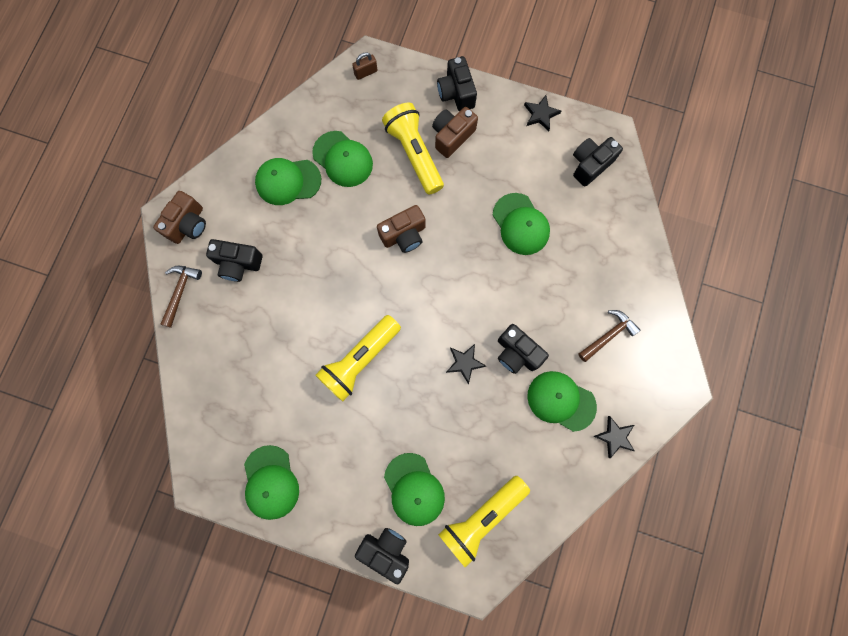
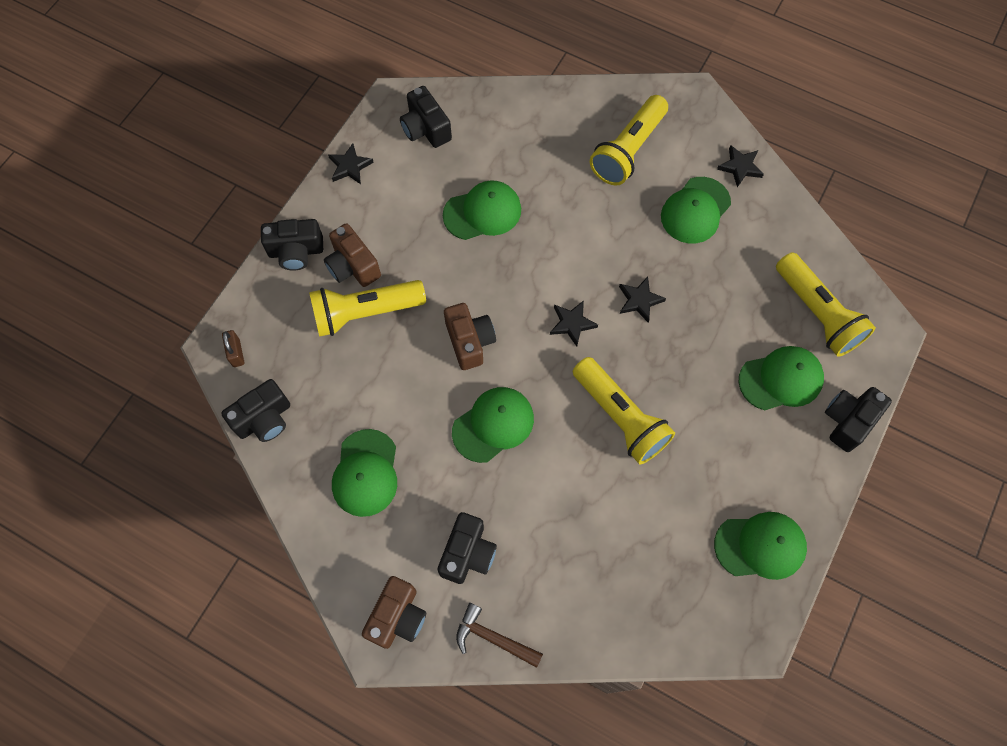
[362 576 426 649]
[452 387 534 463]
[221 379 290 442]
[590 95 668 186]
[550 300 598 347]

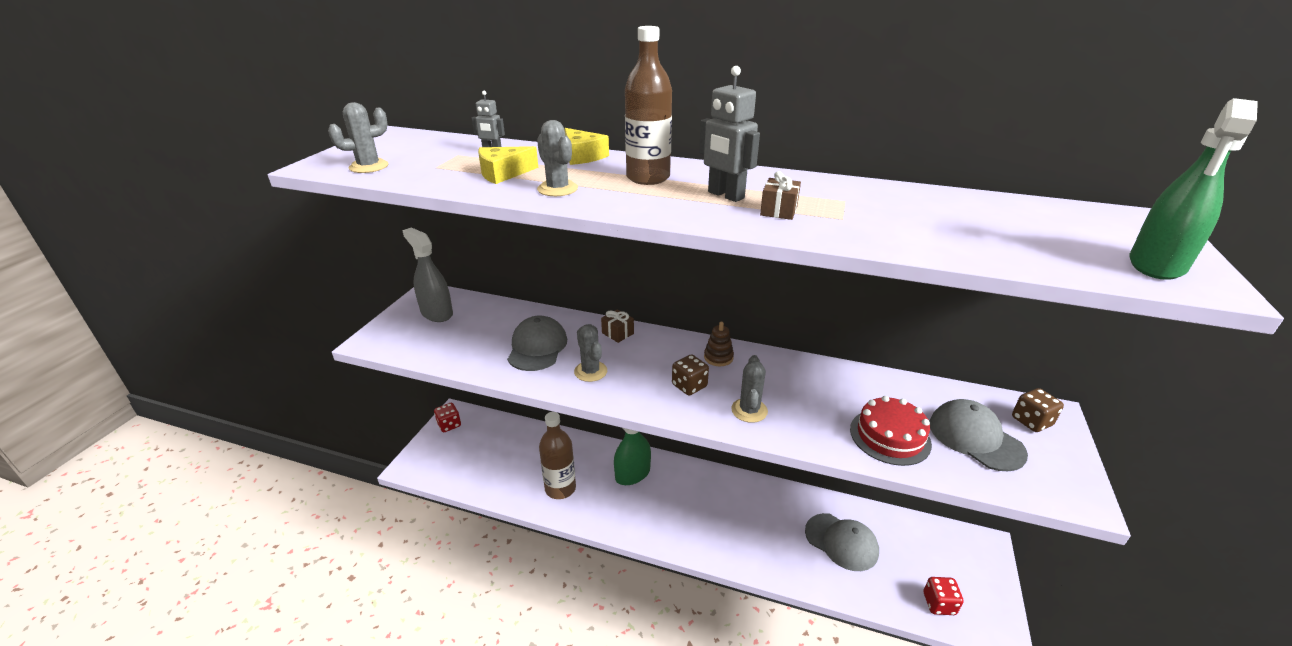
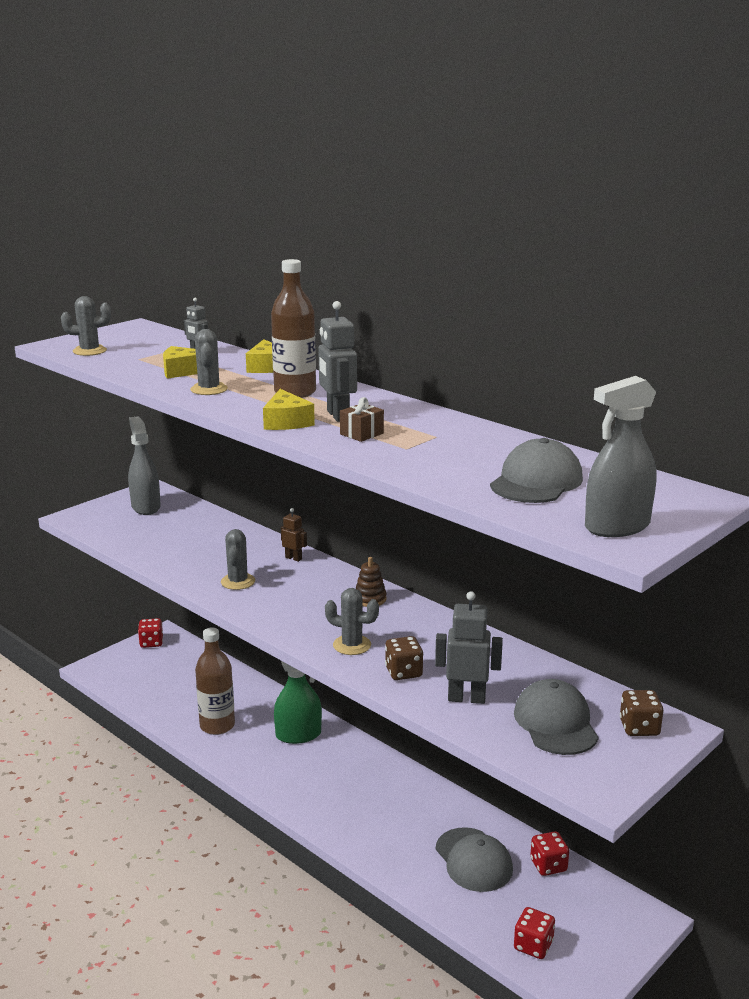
[490 438 583 503]
[281 508 307 562]
[385 636 423 680]
[325 588 379 655]
[435 591 503 704]
[585 376 656 537]
[263 389 315 430]
[530 831 569 876]

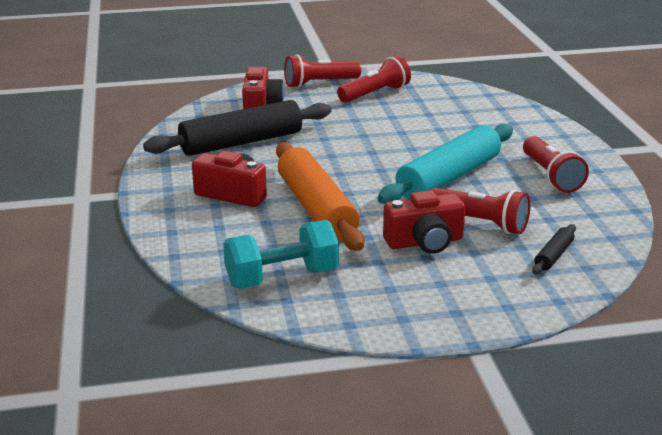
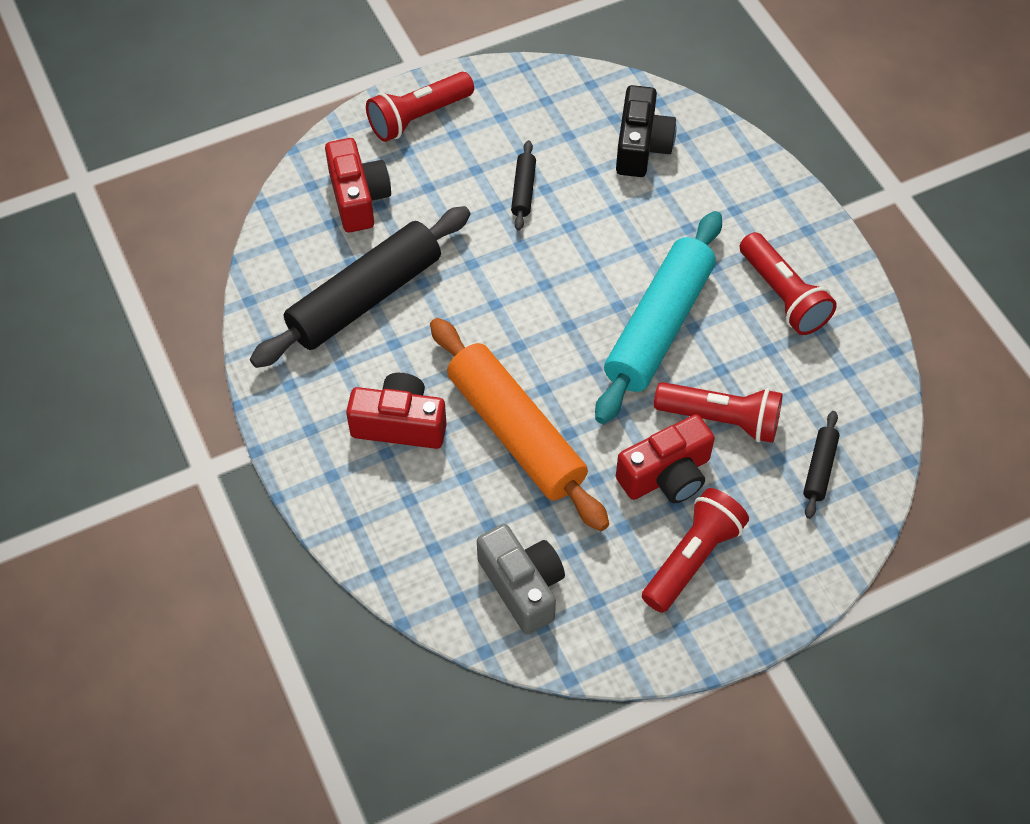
[477 524 565 635]
[642 488 749 613]
[511 140 536 231]
[616 85 676 177]

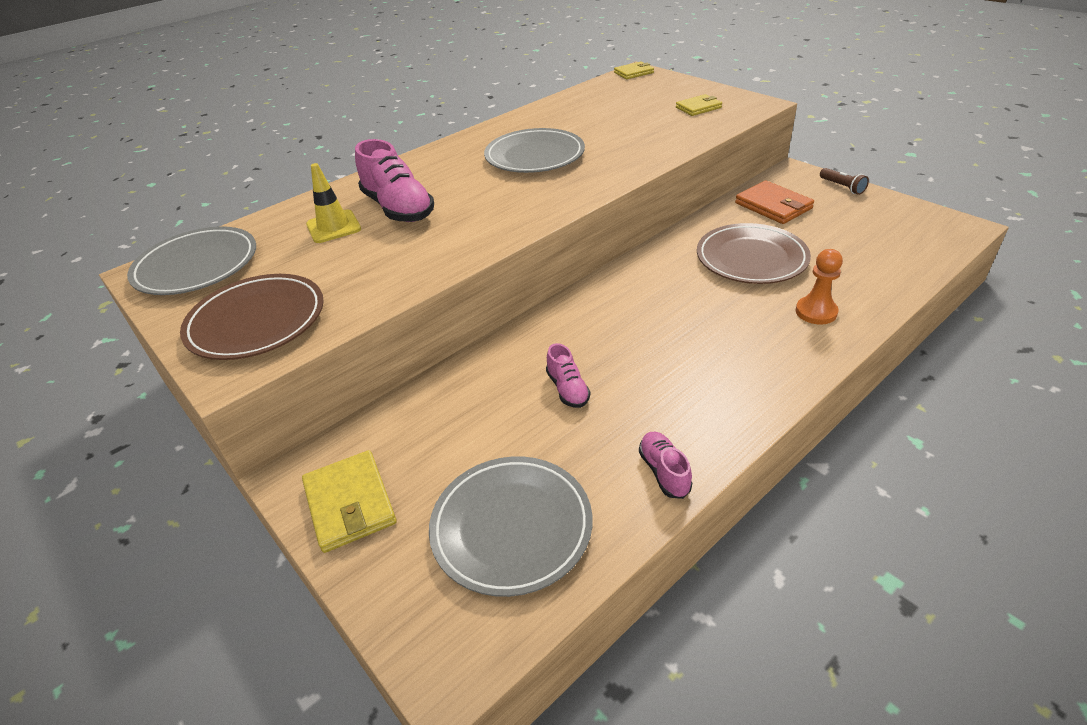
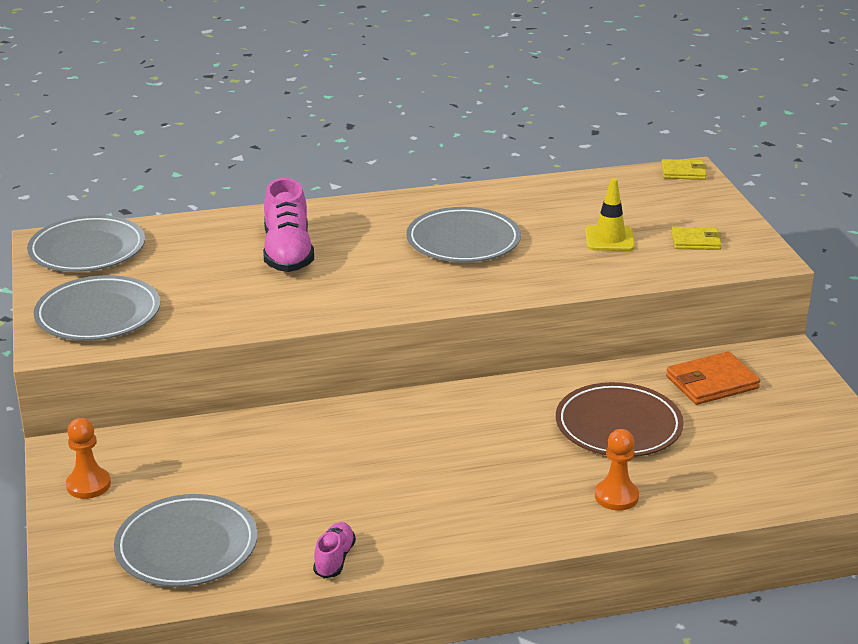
[33 275 160 341]
[66 418 111 499]
[585 178 635 251]
[546 343 590 408] (first image)
[666 351 760 405]
[820 168 869 195] (first image)

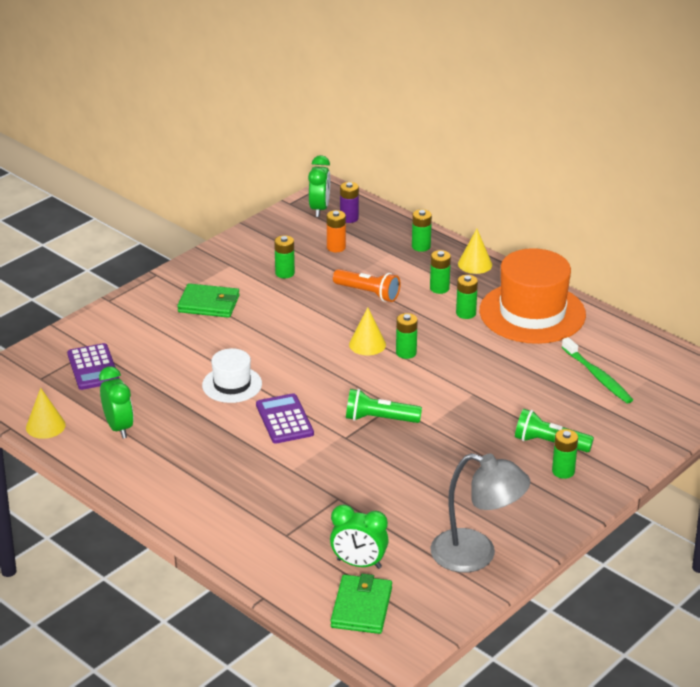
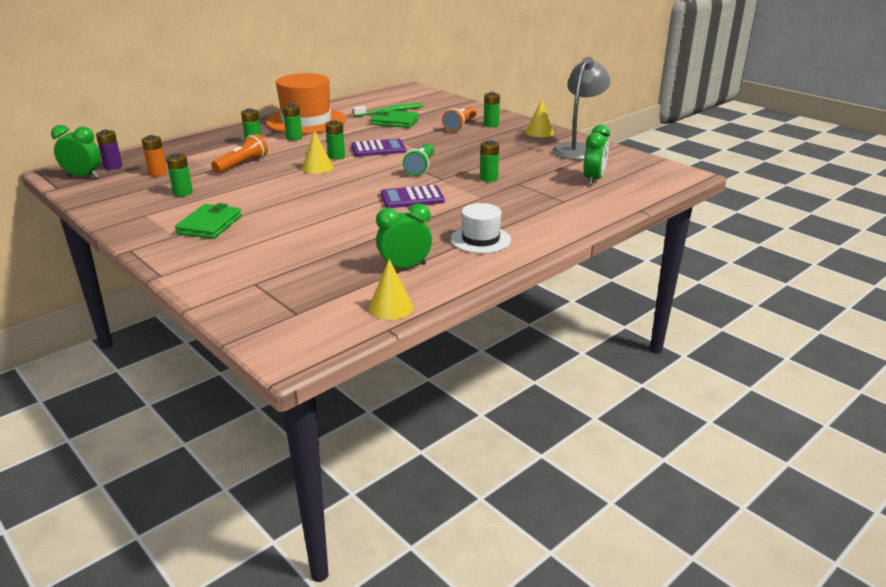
[351 139 406 157]
[451 203 511 254]
[371 110 419 128]
[480 140 499 182]
[526 99 554 137]
[442 106 477 132]

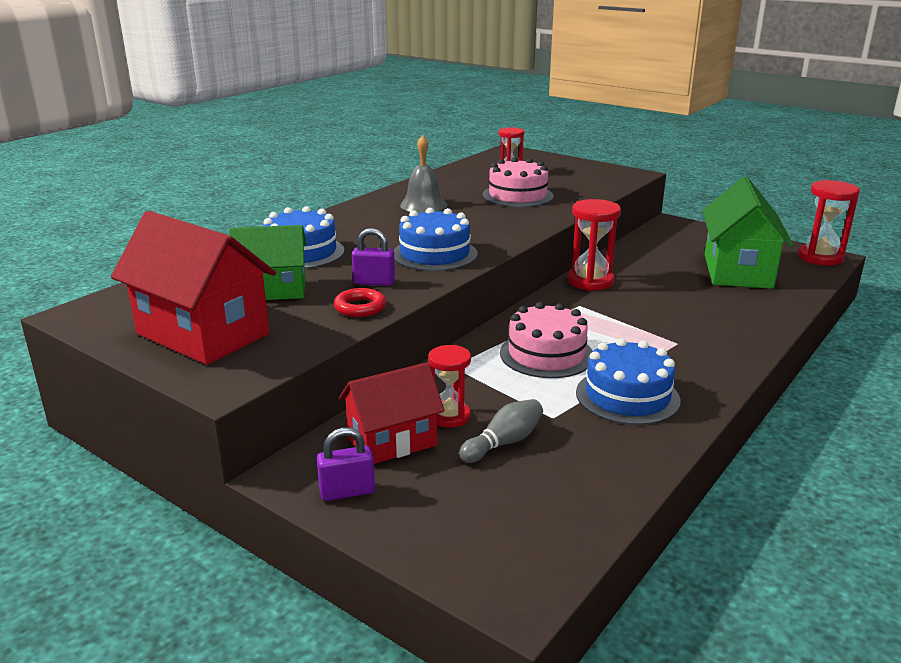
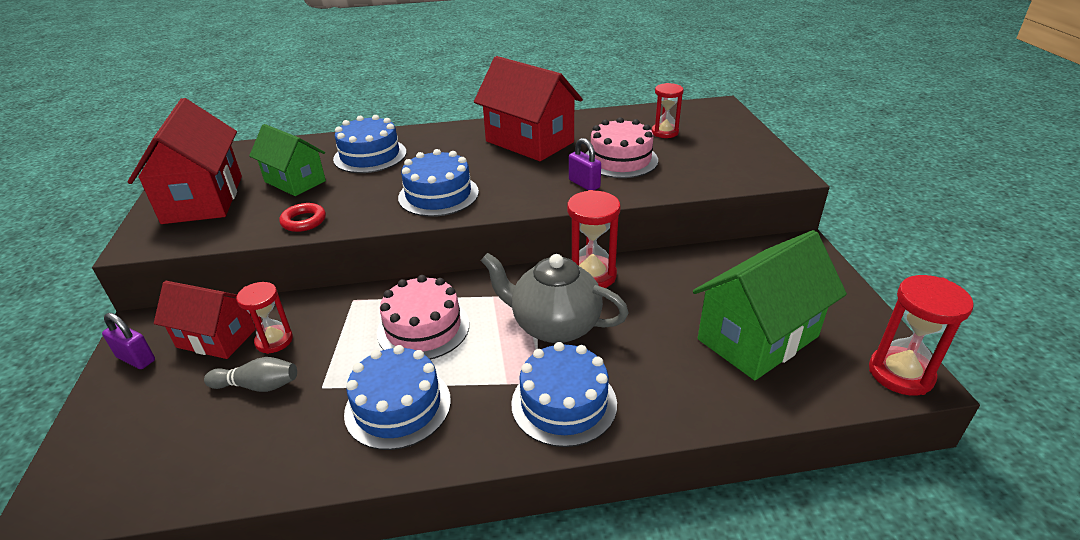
[569 138 601 190]
[474 56 583 161]
[481 253 629 343]
[511 342 617 447]

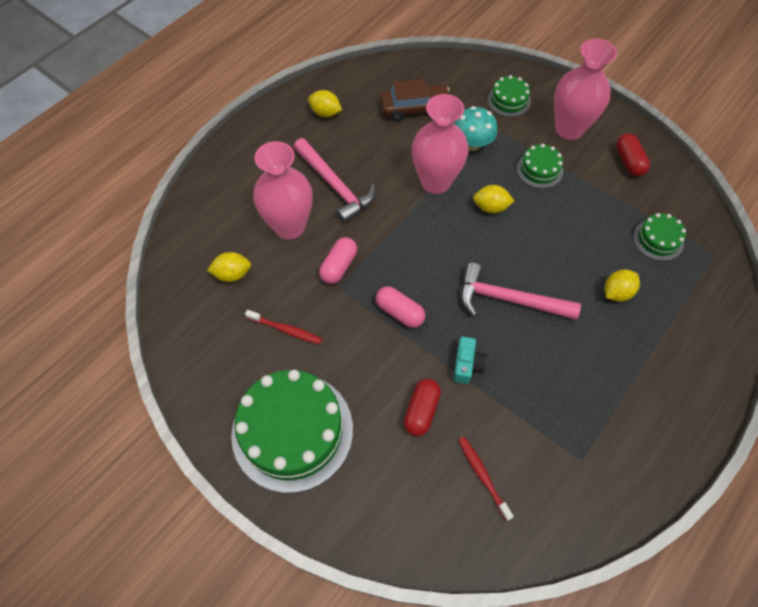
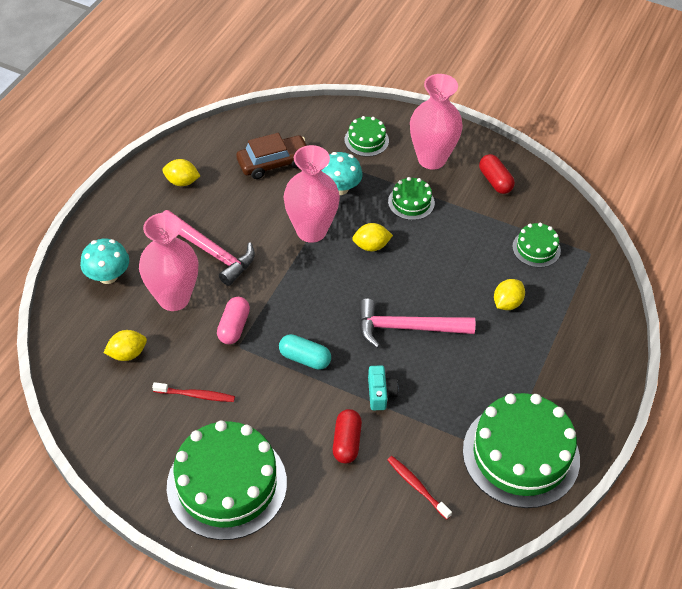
[279 334 331 370]
[80 238 129 284]
[463 393 580 508]

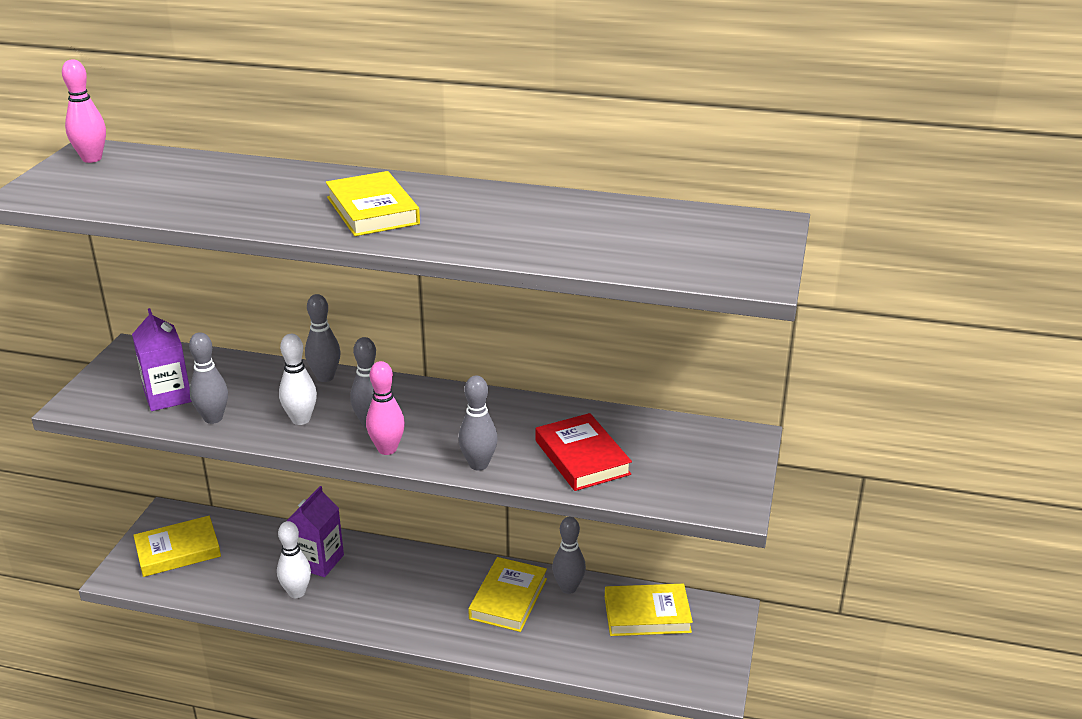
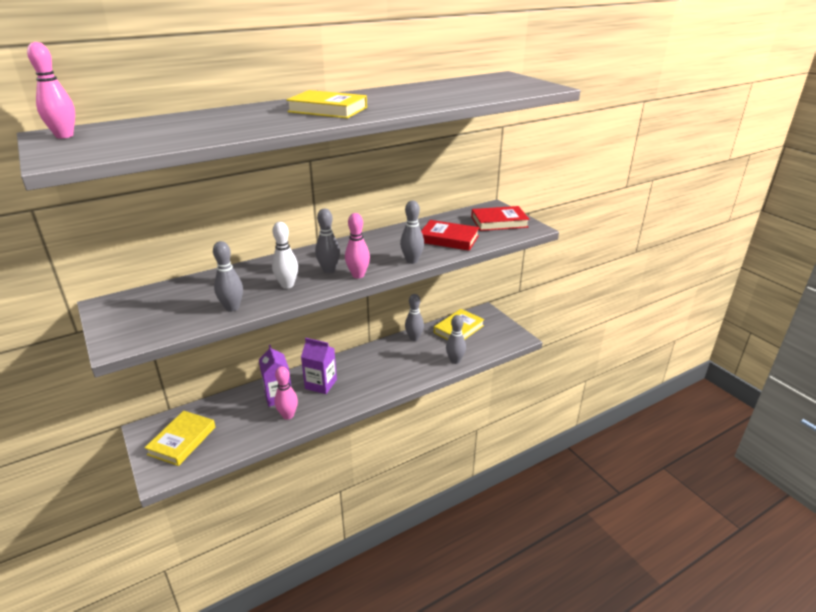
[301 338 337 394]
[274 366 298 420]
[446 315 466 364]
[468 557 547 632] (first image)
[471 206 530 231]

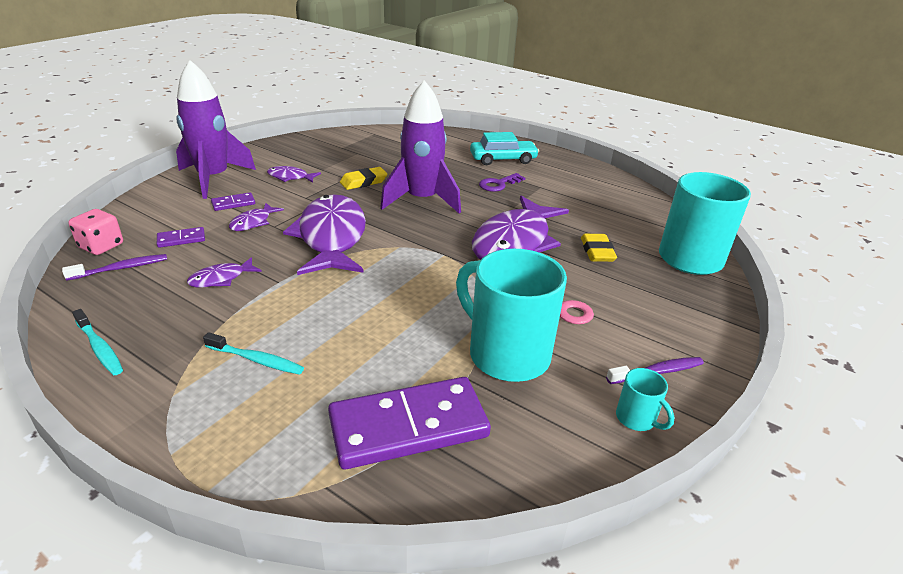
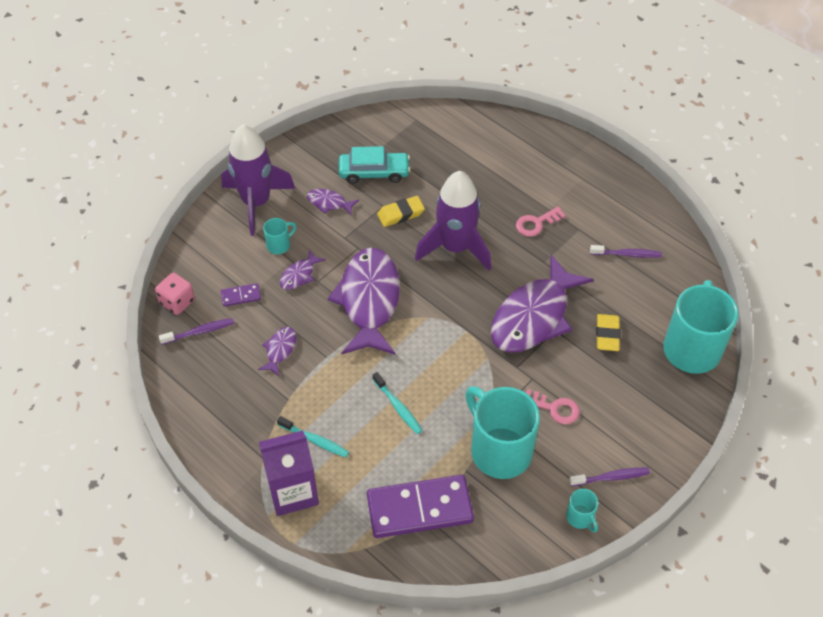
[372 372 423 434]
[258 327 296 376]
[263 218 296 254]
[339 146 410 184]
[516 206 566 237]
[259 430 319 516]
[590 245 662 258]

